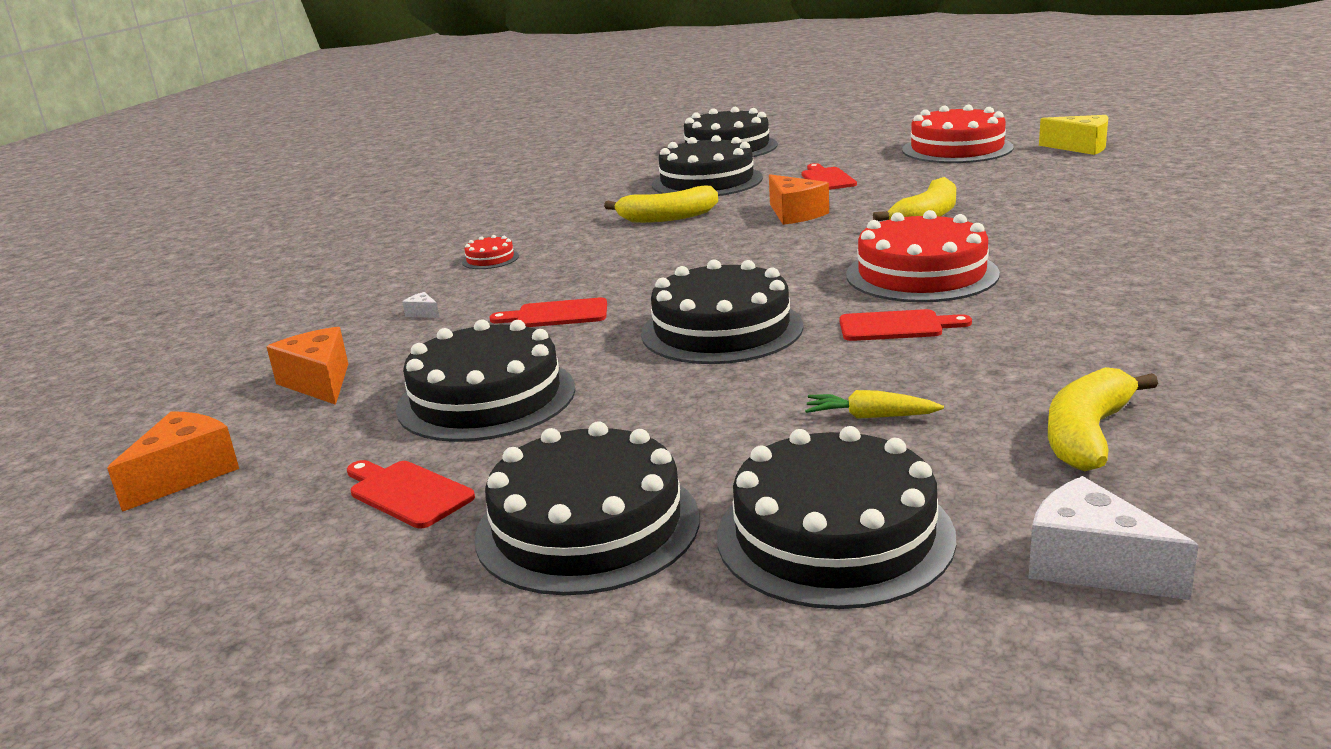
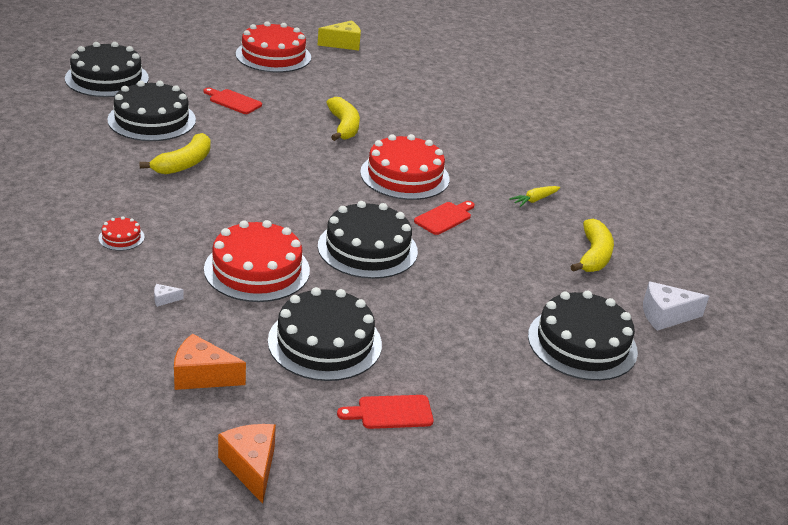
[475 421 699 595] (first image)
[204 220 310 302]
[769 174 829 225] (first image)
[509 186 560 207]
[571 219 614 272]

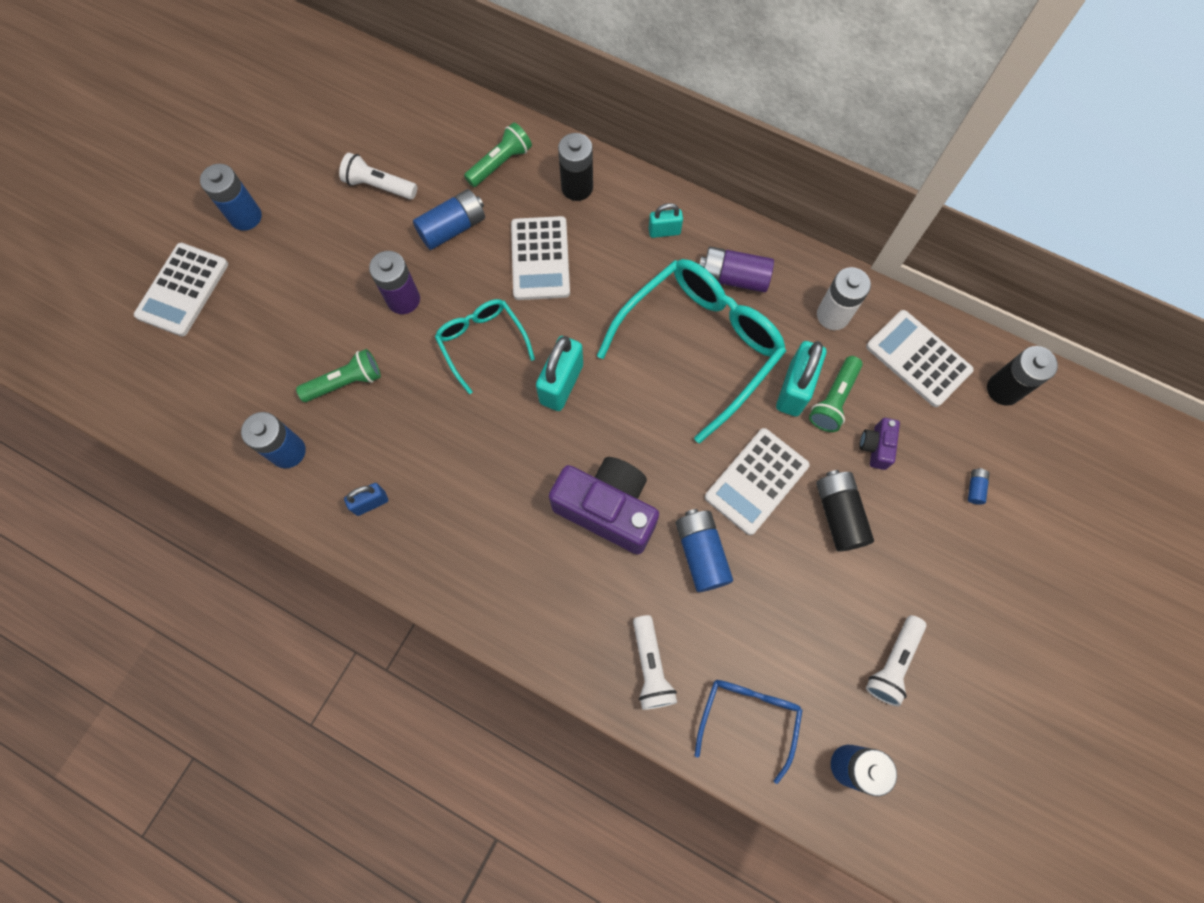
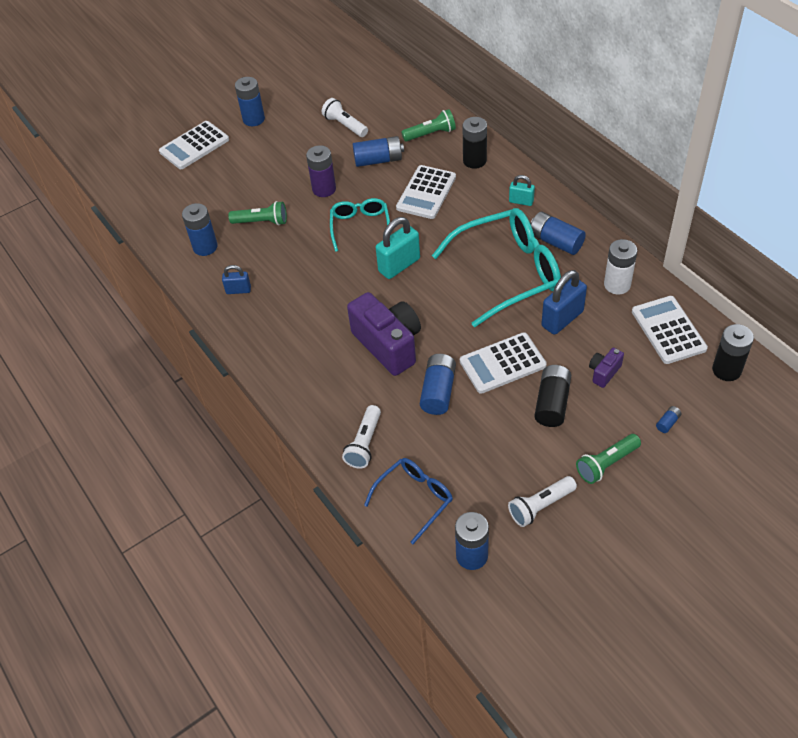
[530 212 586 255]
[541 270 587 335]
[576 434 641 484]

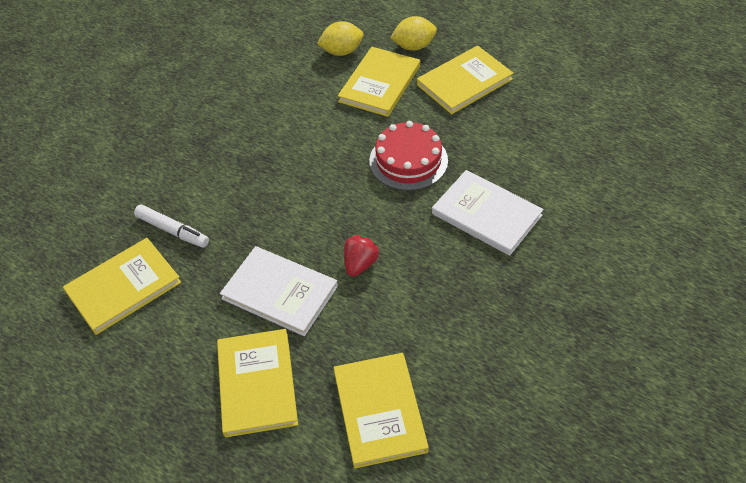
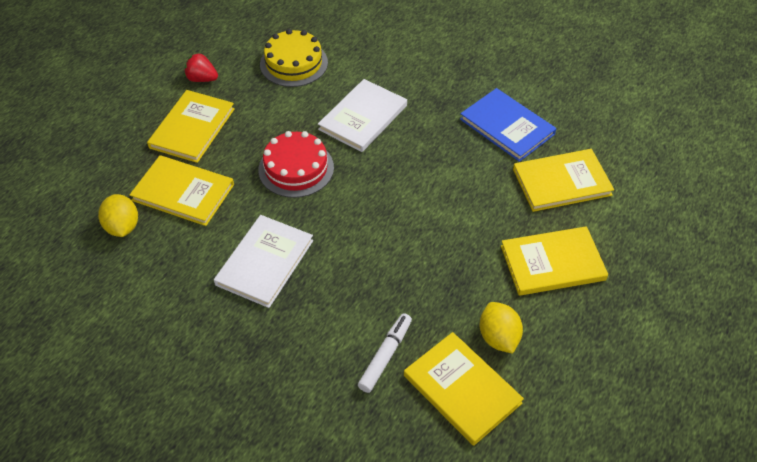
[214 215 313 308]
[184 53 218 82]
[480 302 523 354]
[147 90 235 163]
[260 29 328 87]
[460 88 556 162]

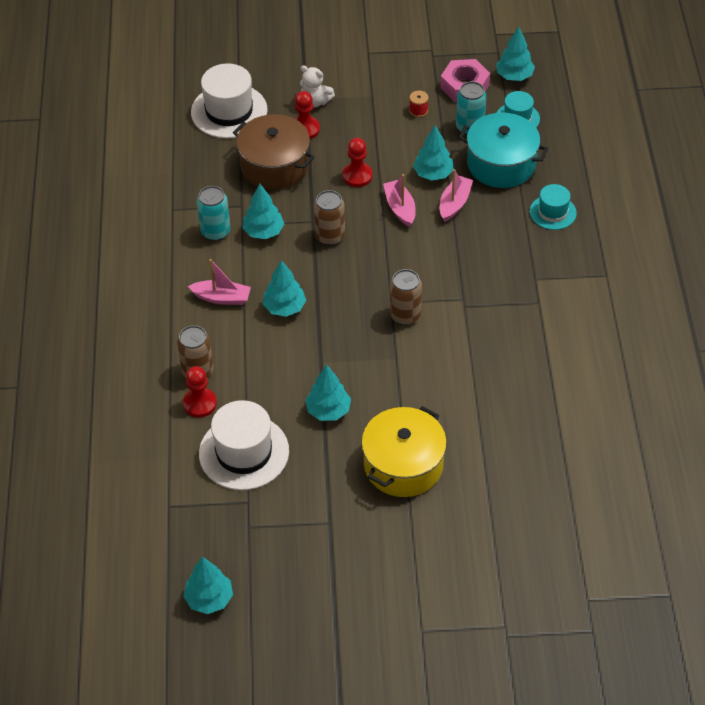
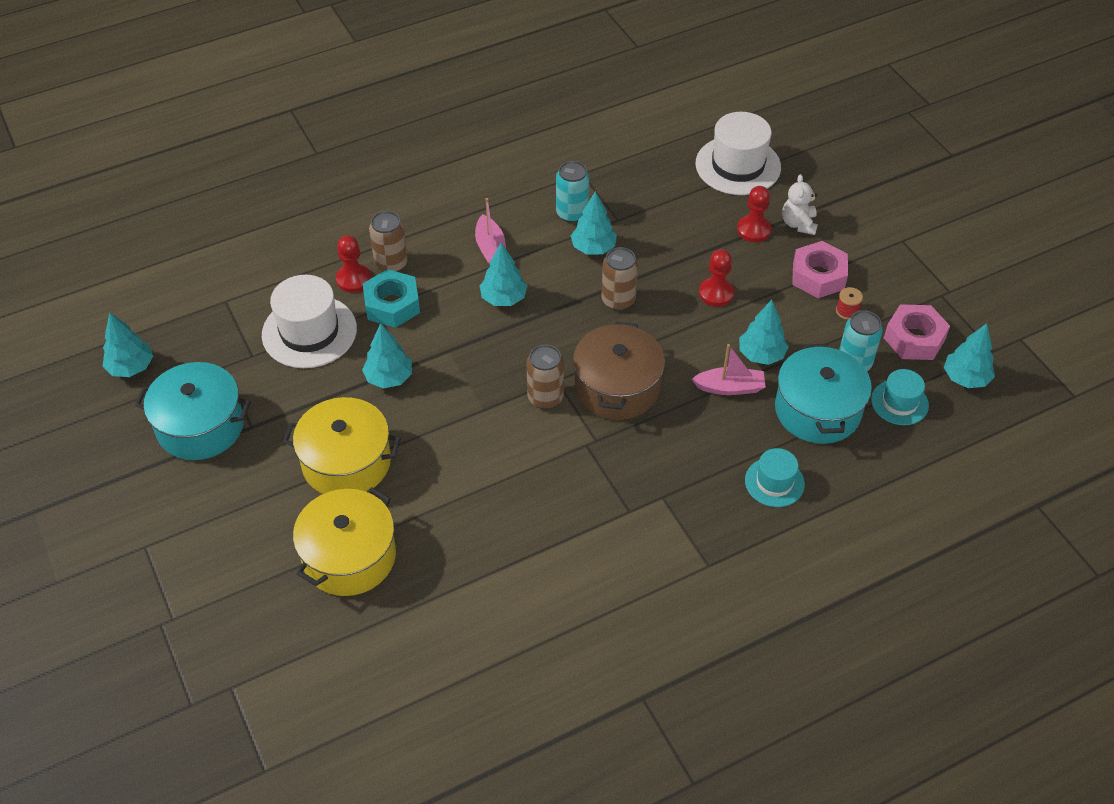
[573 321 665 420]
[383 174 416 227] (first image)
[135 362 251 460]
[293 487 396 596]
[363 269 420 328]
[792 241 848 298]

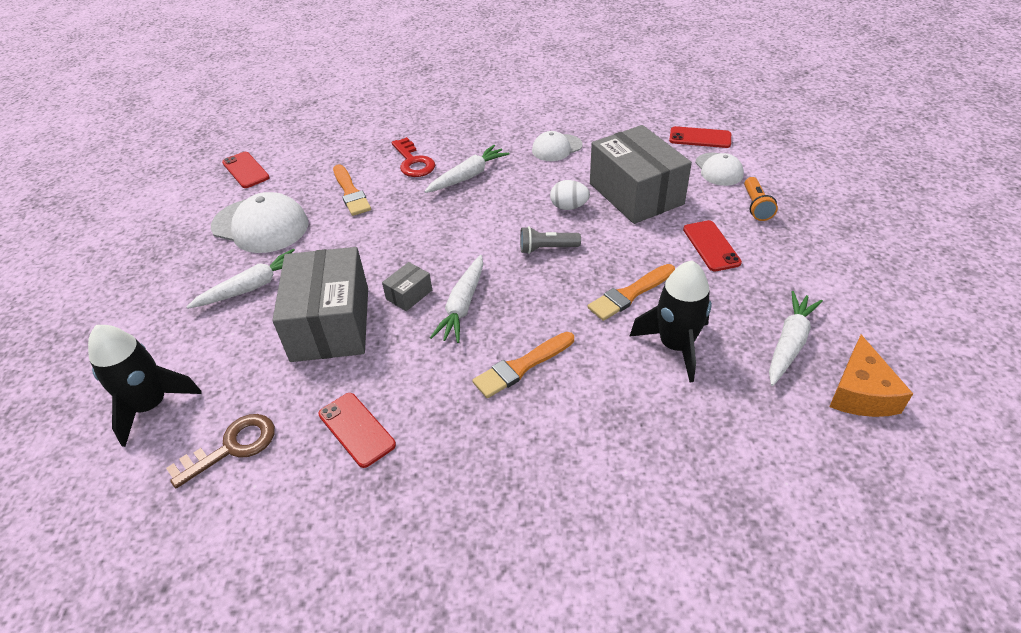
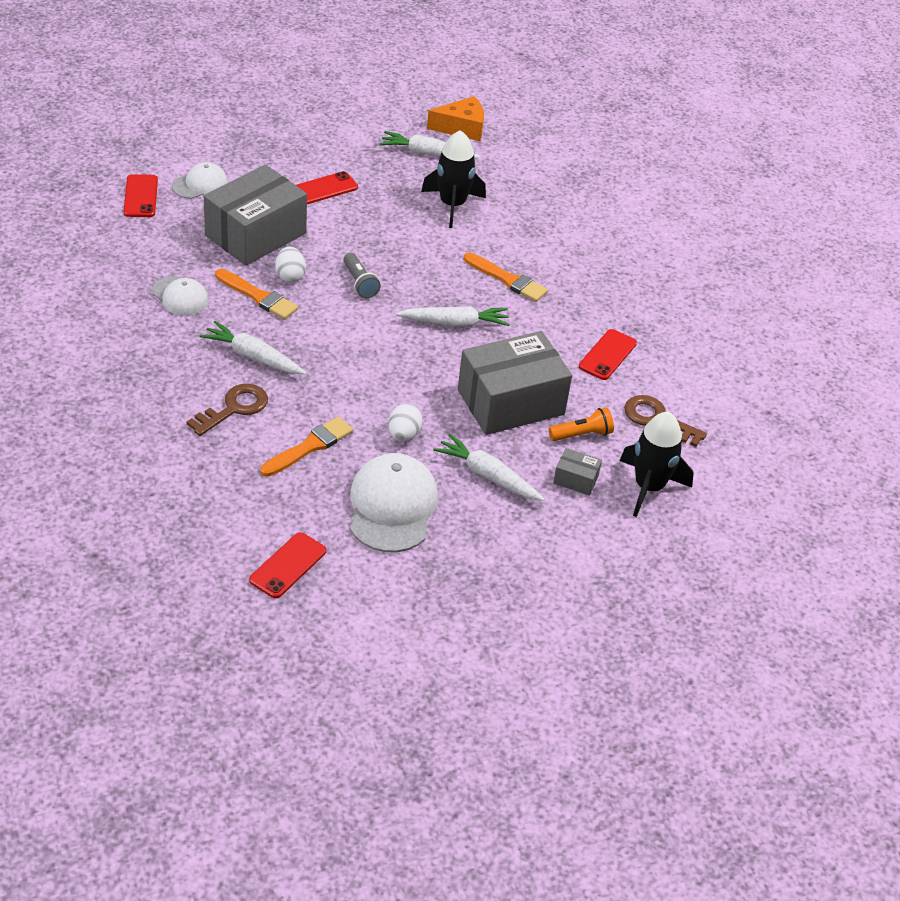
[553 448 602 496]
[187 384 268 436]
[215 269 298 320]
[549 407 614 441]
[388 404 422 442]

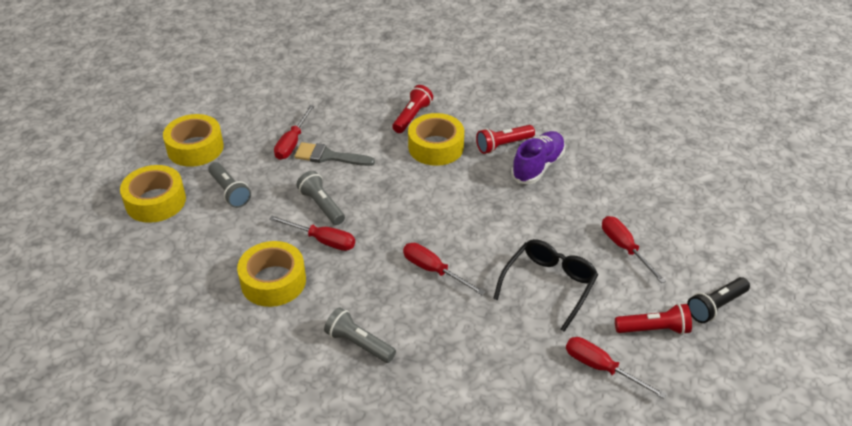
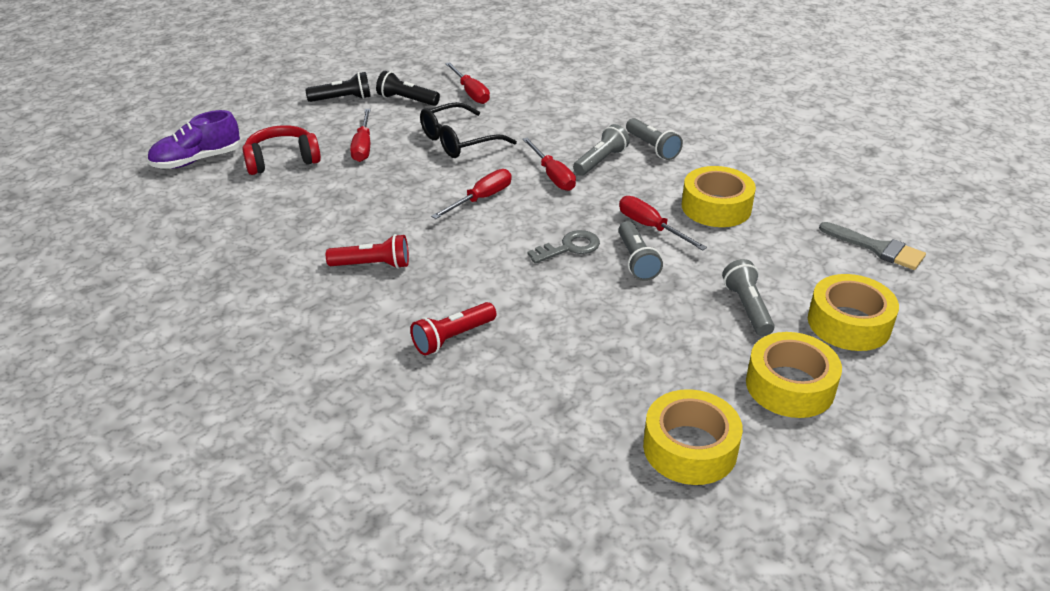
[431 169 512 219]
[819 222 926 270]
[643 389 743 485]
[147 110 241 169]
[376 71 440 106]
[242 125 321 175]
[527 230 600 264]
[573 124 630 176]

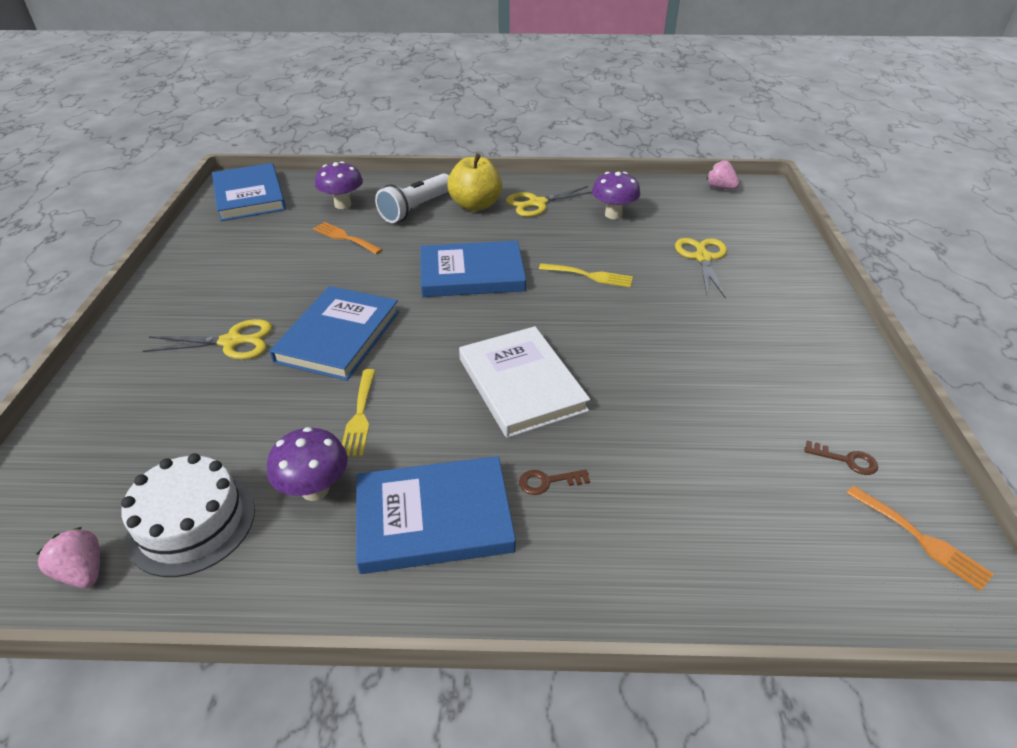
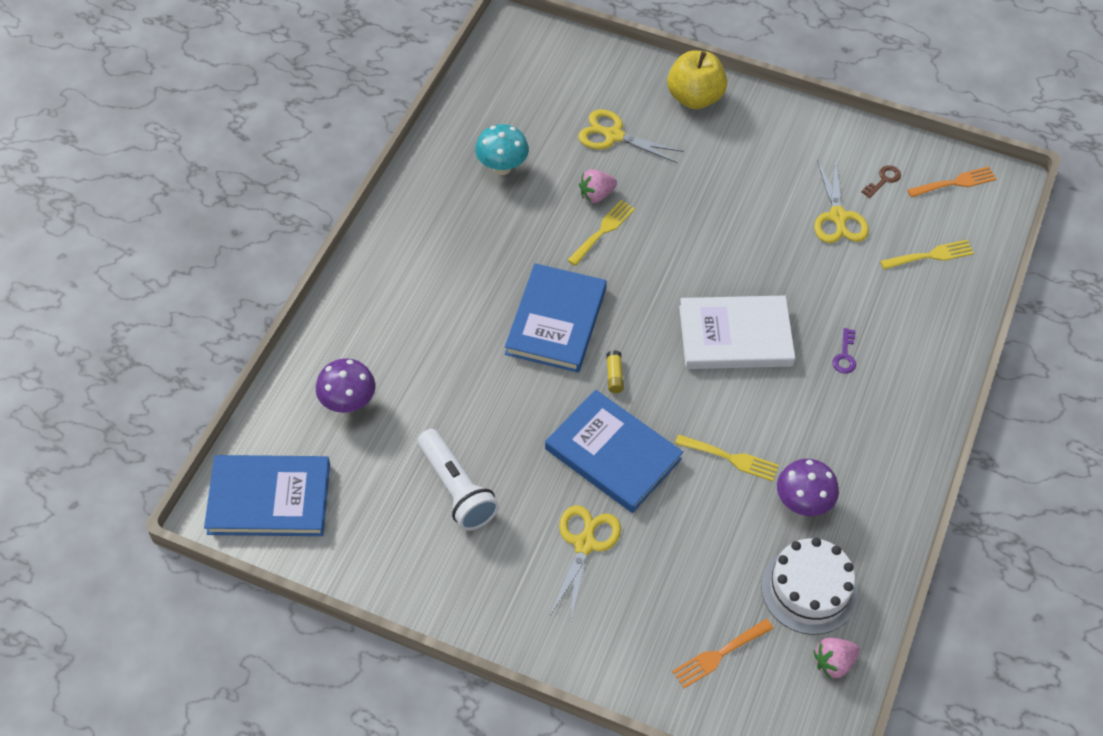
[672 619 774 688]
[356 456 516 574] (first image)
[418 429 499 531]
[667 51 727 109]
[814 160 869 243]
[832 328 856 374]
[475 124 529 175]
[579 169 617 203]
[606 350 624 393]
[880 240 974 269]

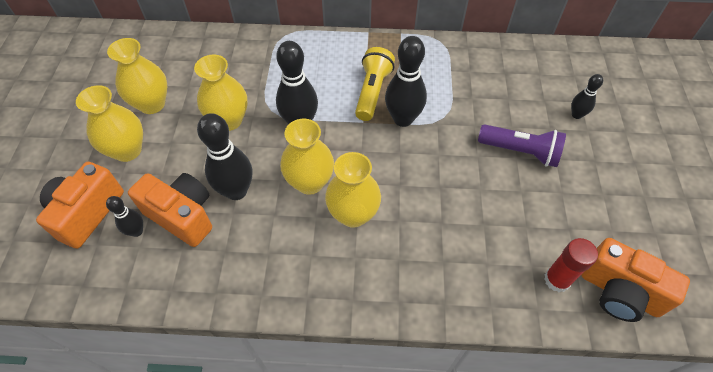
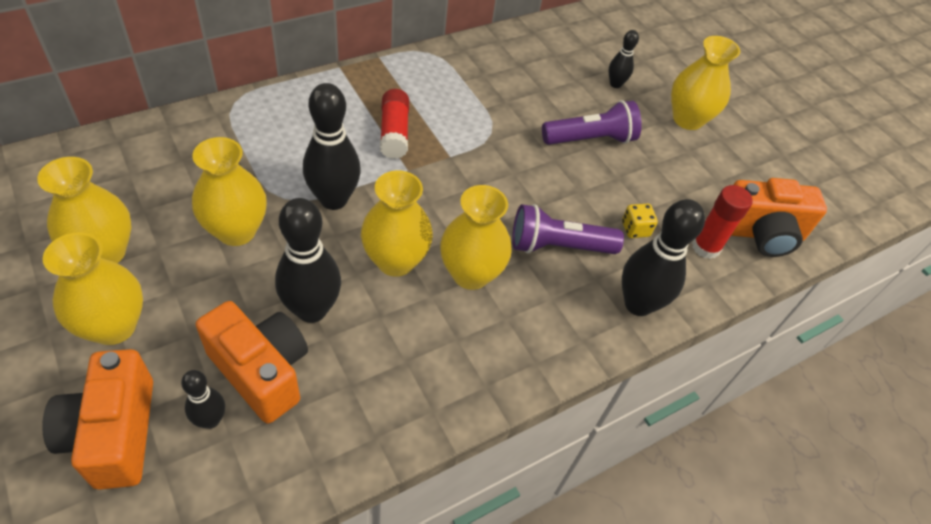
[196 301 308 424]
[380 89 409 159]
[622 199 705 316]
[512 204 624 254]
[622 204 658 238]
[671 36 740 130]

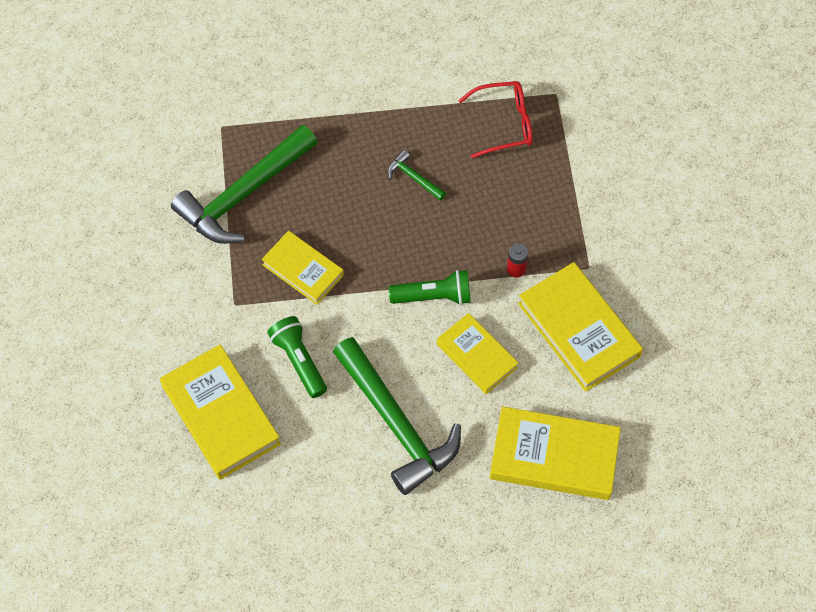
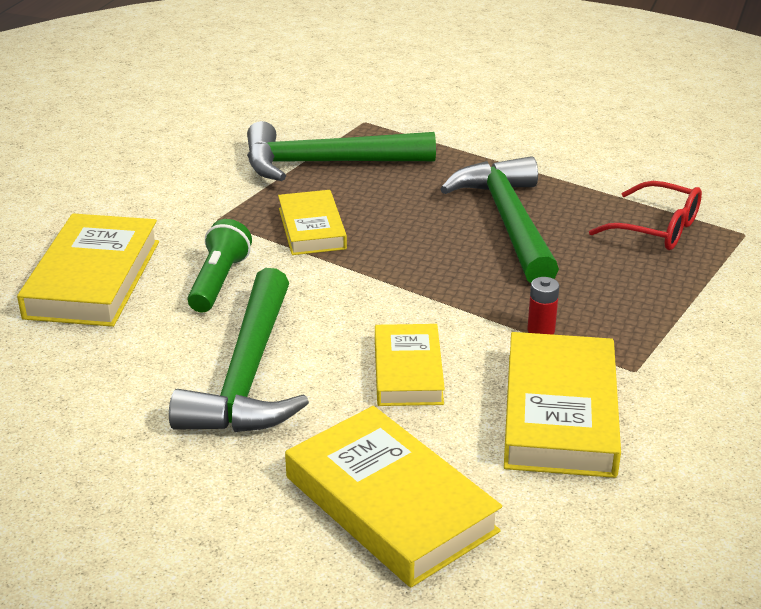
[440 156 559 283]
[389 270 470 305] (first image)

